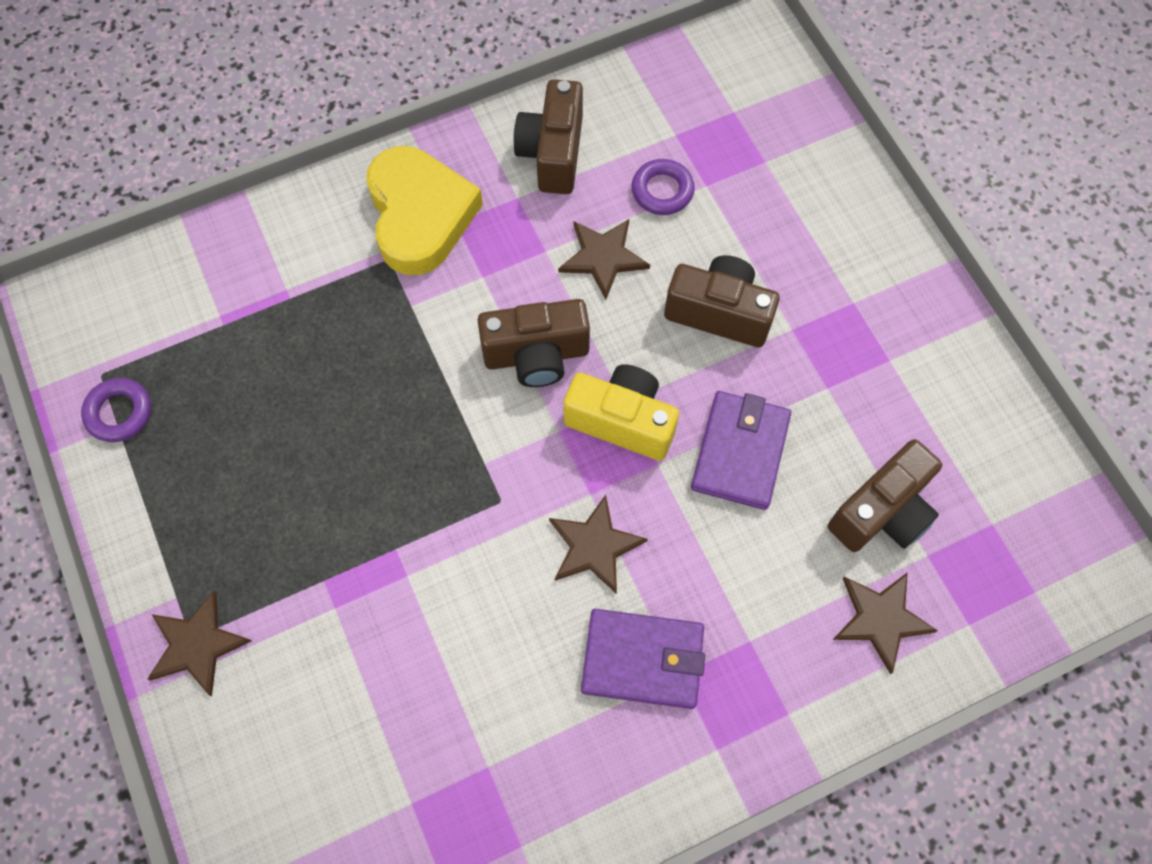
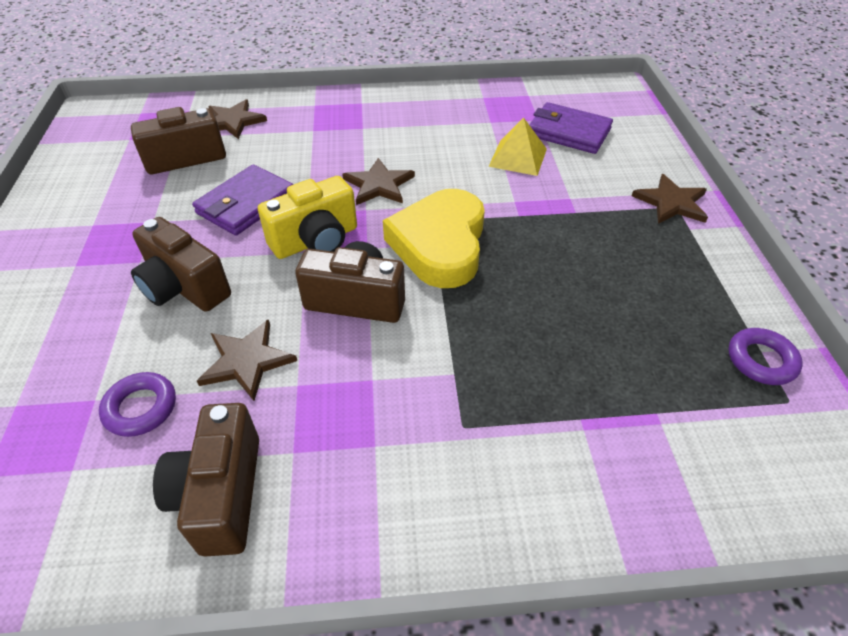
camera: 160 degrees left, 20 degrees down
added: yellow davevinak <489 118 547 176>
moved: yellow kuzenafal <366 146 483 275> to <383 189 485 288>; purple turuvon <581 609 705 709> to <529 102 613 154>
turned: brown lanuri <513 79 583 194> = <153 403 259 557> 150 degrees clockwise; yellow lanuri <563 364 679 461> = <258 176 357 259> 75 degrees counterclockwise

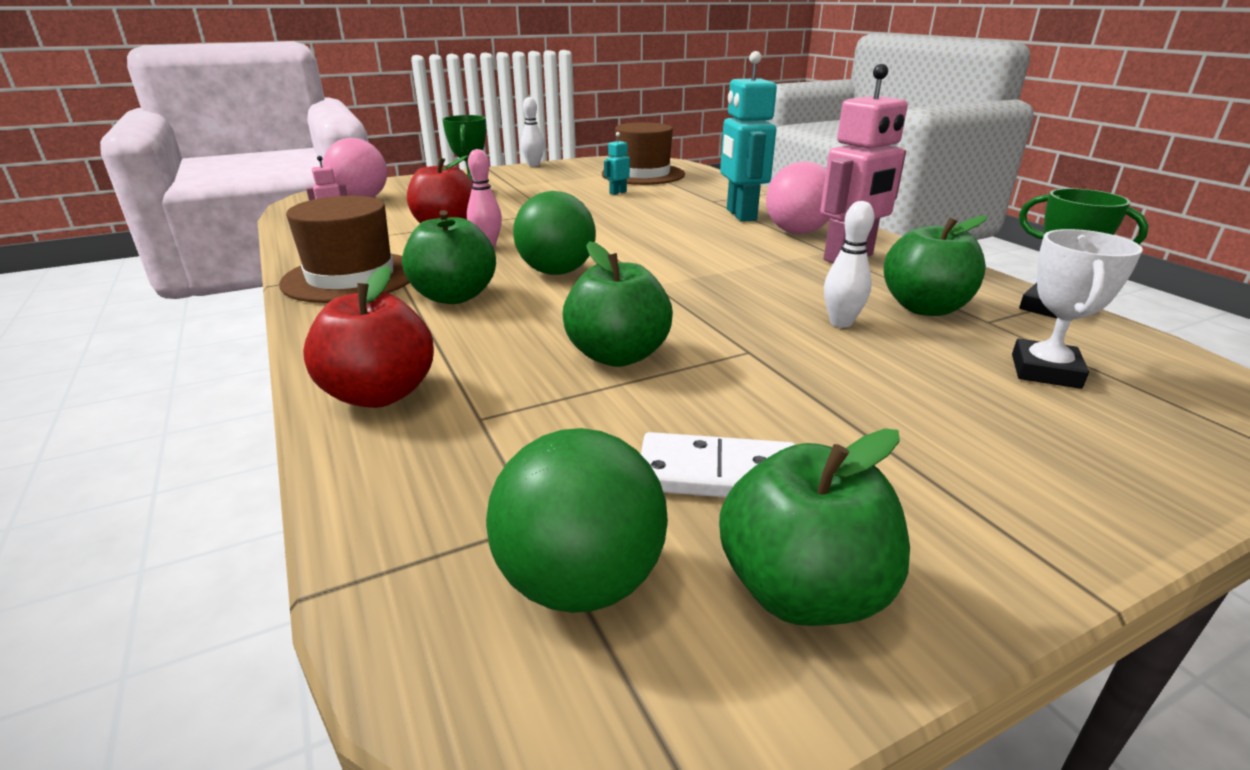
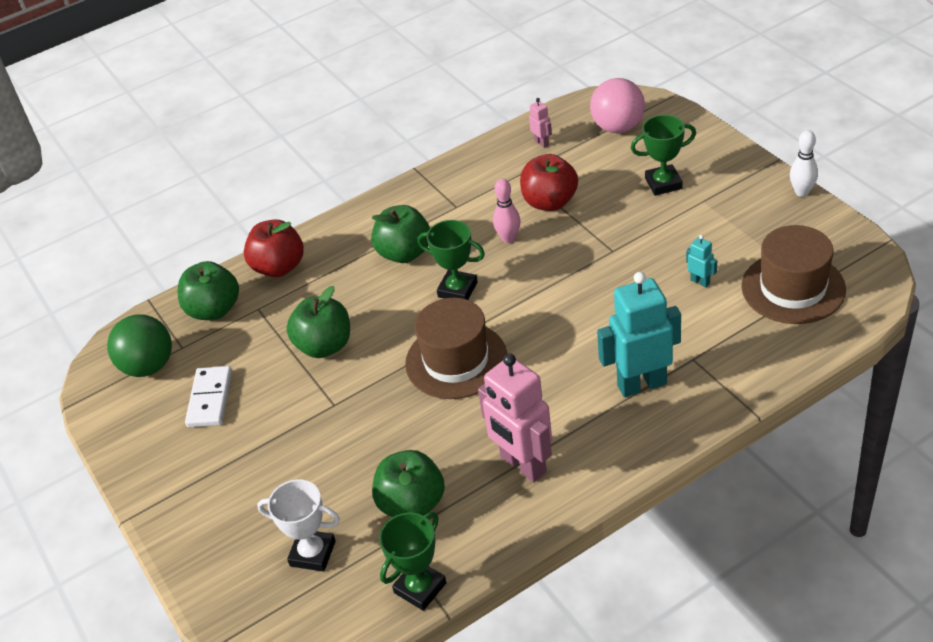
camera: 90 degrees right, 15 degrees up
removed: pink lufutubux <766 161 830 234>; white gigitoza <824 201 875 328>
moved: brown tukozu <279 196 410 303> to <405 298 507 399>; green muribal <719 429 910 626> to <178 261 239 320>
replaced: green lufutubux <513 191 596 275> to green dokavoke <418 220 485 300>

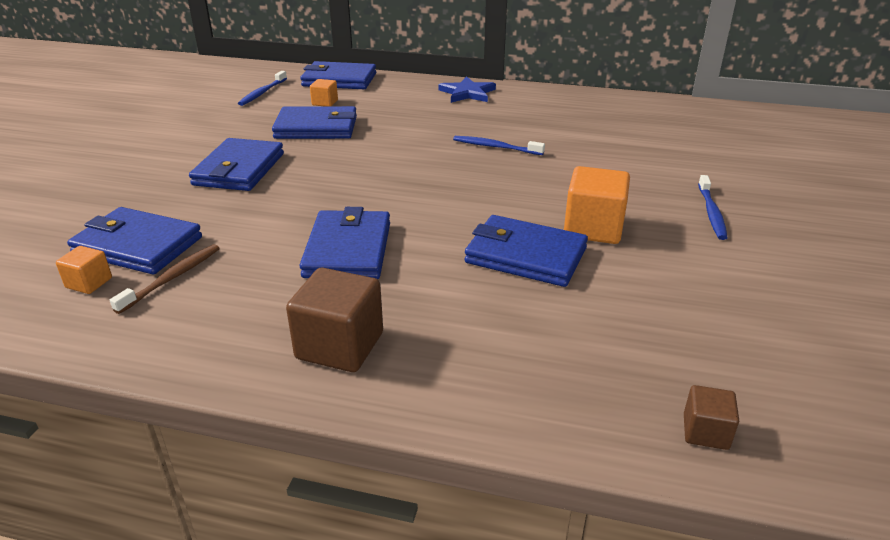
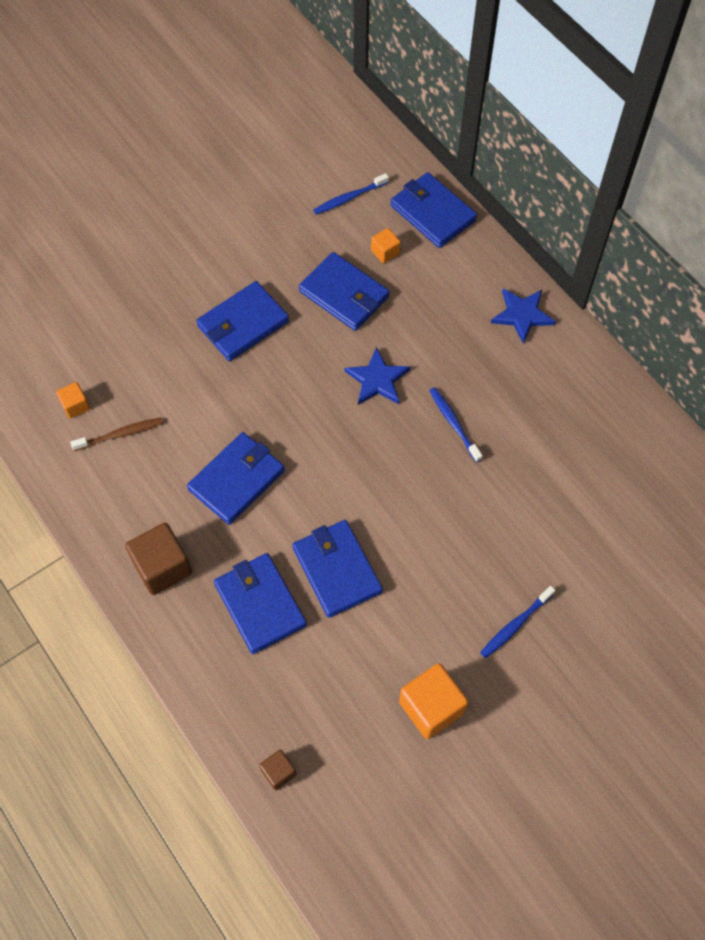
camera: 40 degrees right, 30 degrees up
added: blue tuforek <344 347 410 405>
moved: blue turuvon <67 207 202 274> to <214 553 307 654>; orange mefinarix <564 166 630 244> to <399 663 468 739>

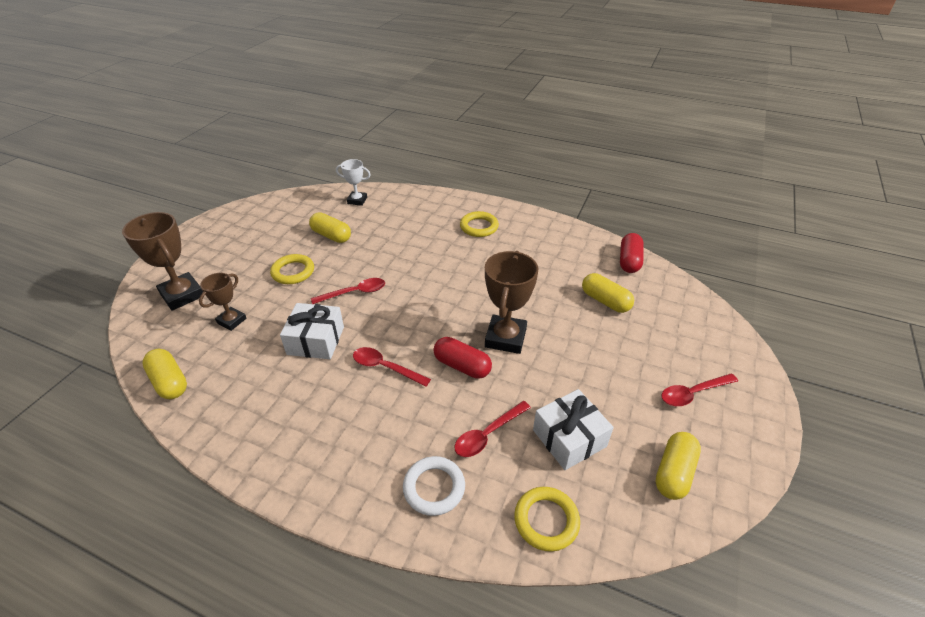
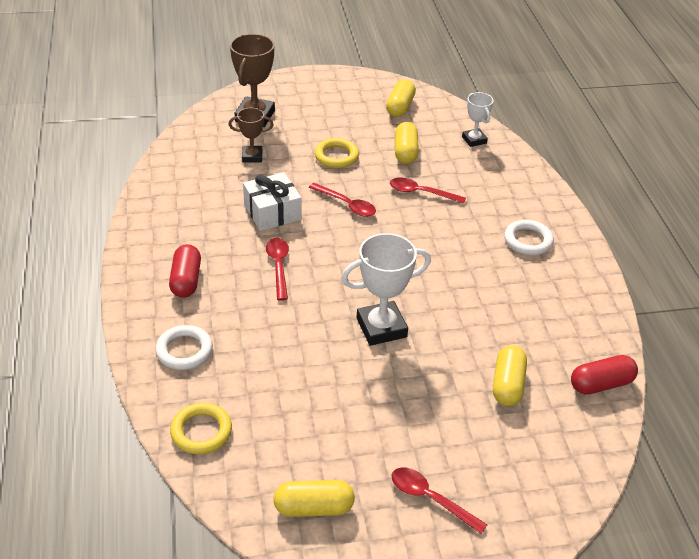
camera: 55 degrees right, 0 degrees up
removed: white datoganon <533 389 614 470>
moved: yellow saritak <142 349 187 399> to <386 79 416 117>; red saritak <433 337 492 379> to <169 244 201 298>; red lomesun <454 401 531 457> to <390 178 466 204>
recoloured: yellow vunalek <460 211 499 237> to white vunalek <504 220 554 255>; brown dokavoke <485 251 538 354> to white dokavoke <341 233 431 346>

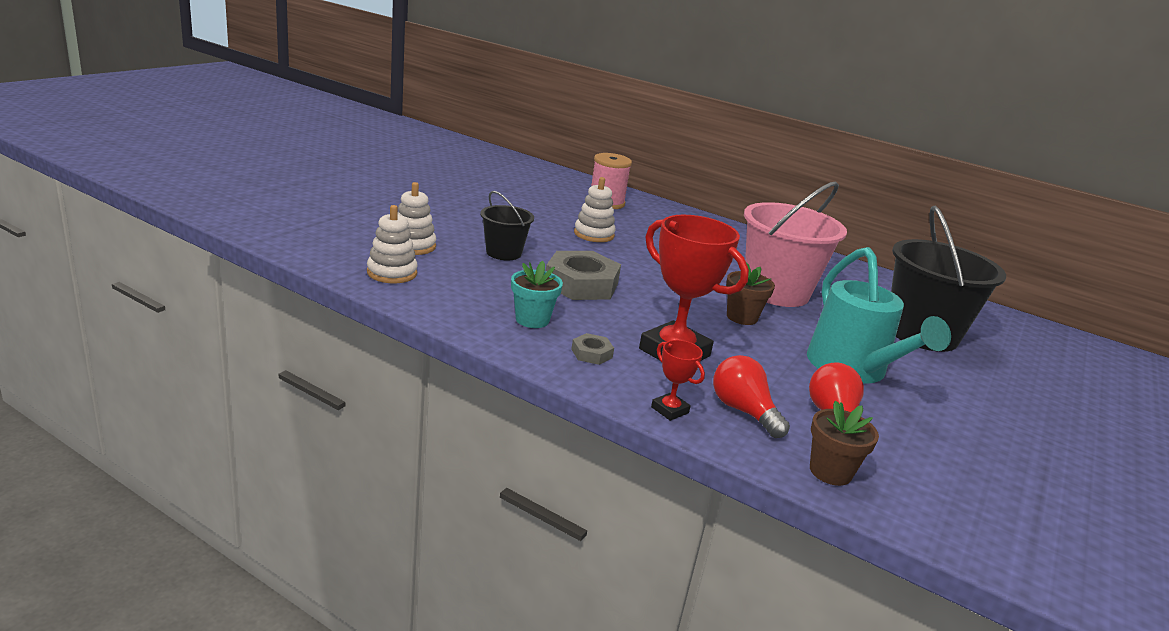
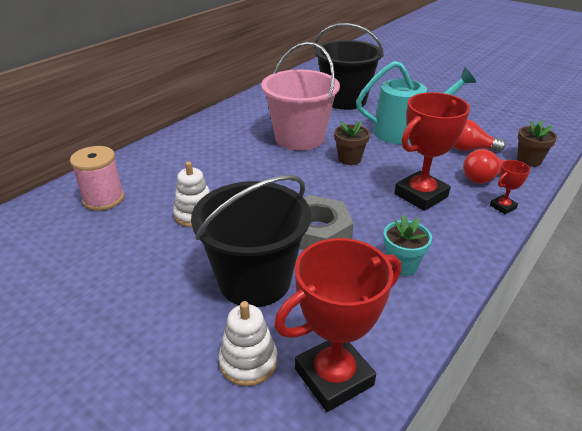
camera: 80 degrees left, 10 degrees up
removed: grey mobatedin <571 333 614 365>
replaced: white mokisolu <367 205 418 283> to red dokavoke <274 238 401 412>
resized: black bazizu <480 191 534 260> = <191 175 311 307> x1.87

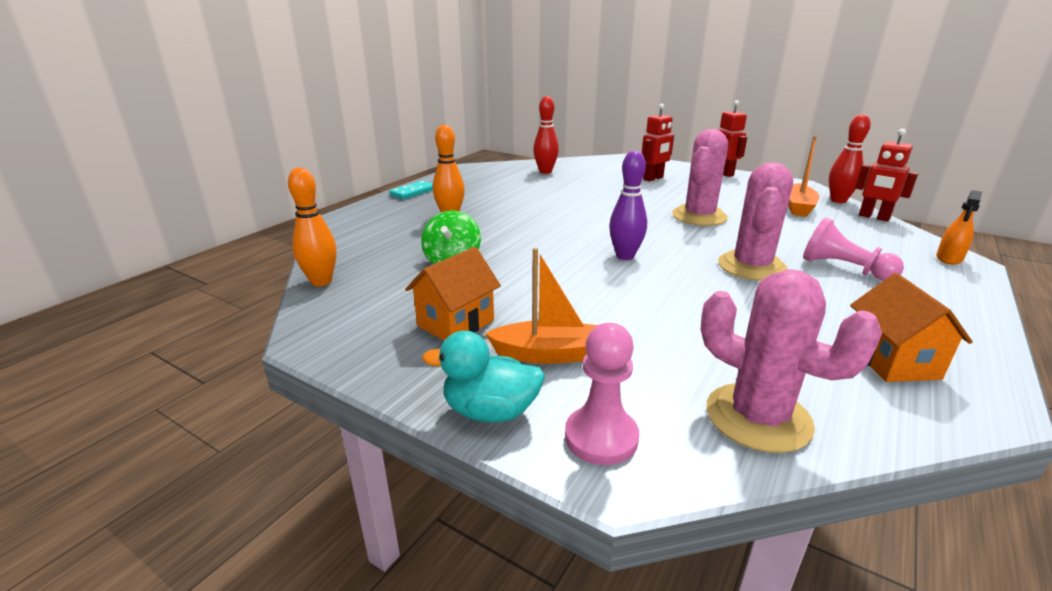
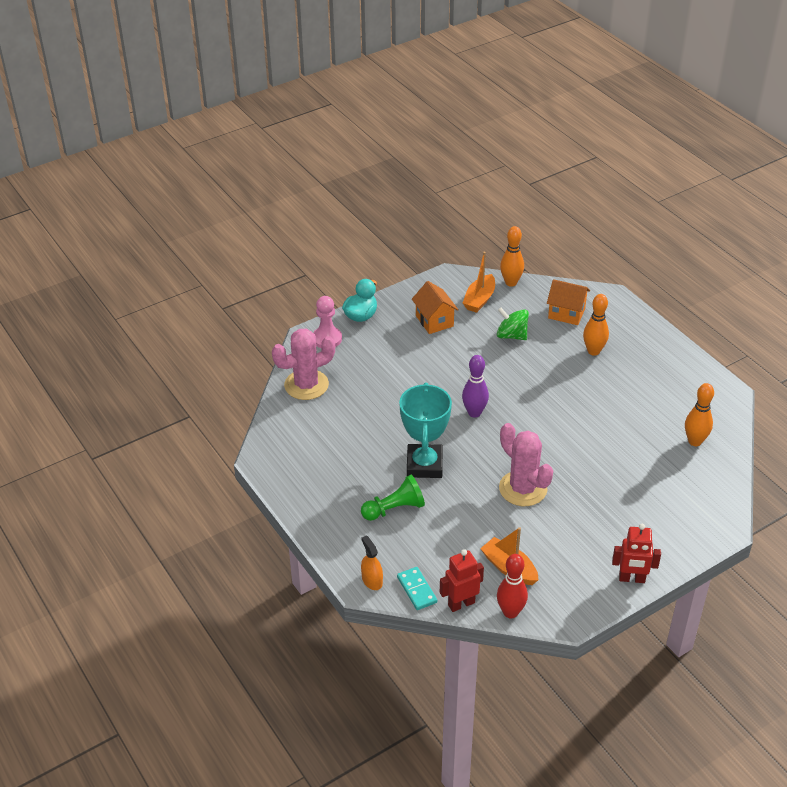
camera: 115 degrees right, 15 degrees up
removed: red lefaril <642 103 674 182>
moved: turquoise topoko <389 180 433 200> to <397 567 437 610>; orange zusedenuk <485 248 597 364> to <463 252 495 313>; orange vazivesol <850 273 973 382> to <547 279 590 325>
replaced: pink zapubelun <718 162 793 281> to turquoise dokavoke <399 383 452 478>
recoloured: red gigitoza <533 96 559 174> to orange gigitoza <685 383 714 446>; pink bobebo <803 217 904 281> to green bobebo <361 475 425 521>

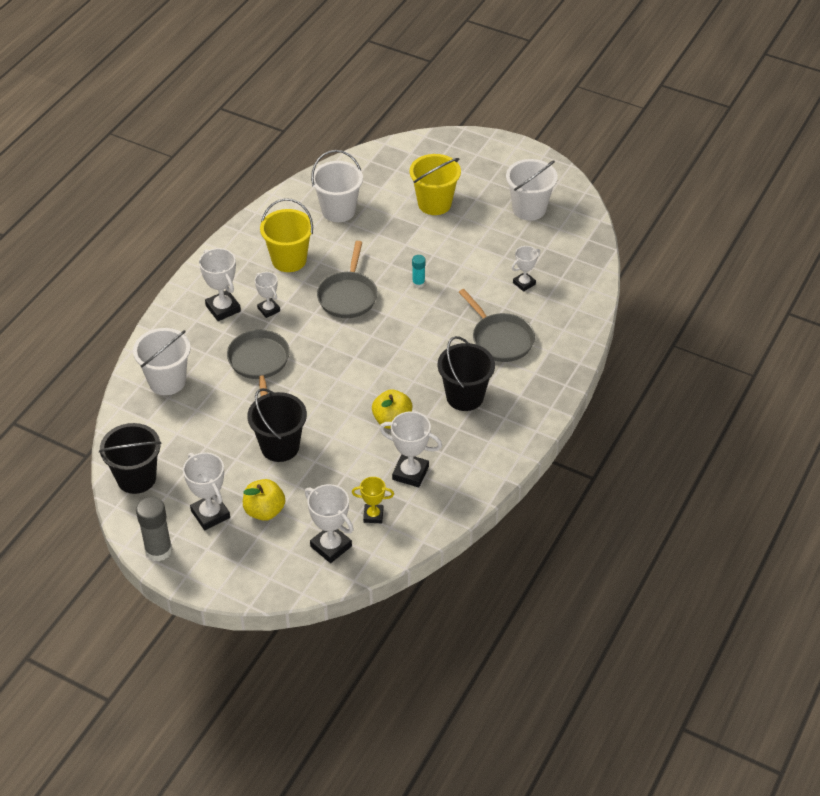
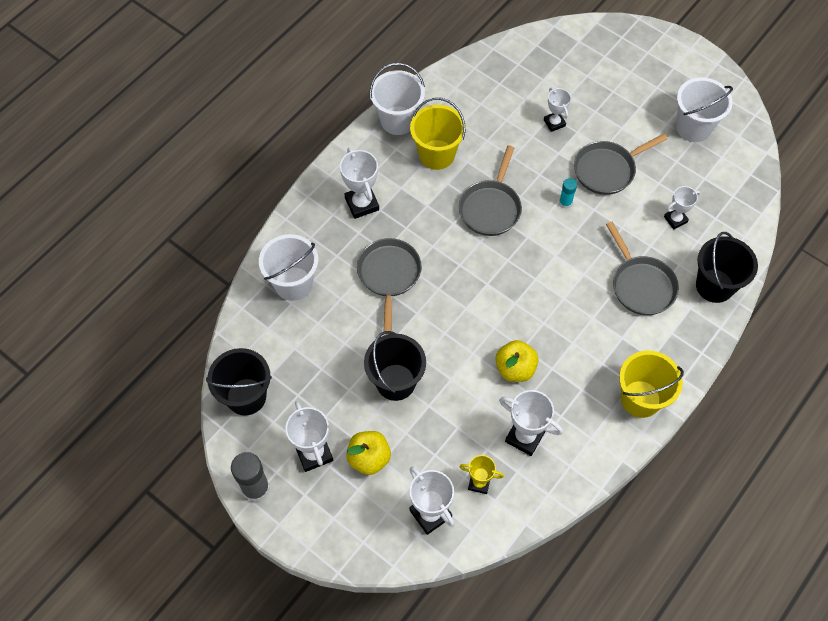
camera: 10 degrees right, 15 degrees up
added: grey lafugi <574 134 668 195>
moved: white dokavoke <255 272 280 318> to <544 87 571 132>; white bazizu <311 150 363 222> to <369 63 425 135>; yellow bazizu <410 154 461 215> to <619 351 684 418>; black bazizu <438 336 495 411> to <696 232 758 303>

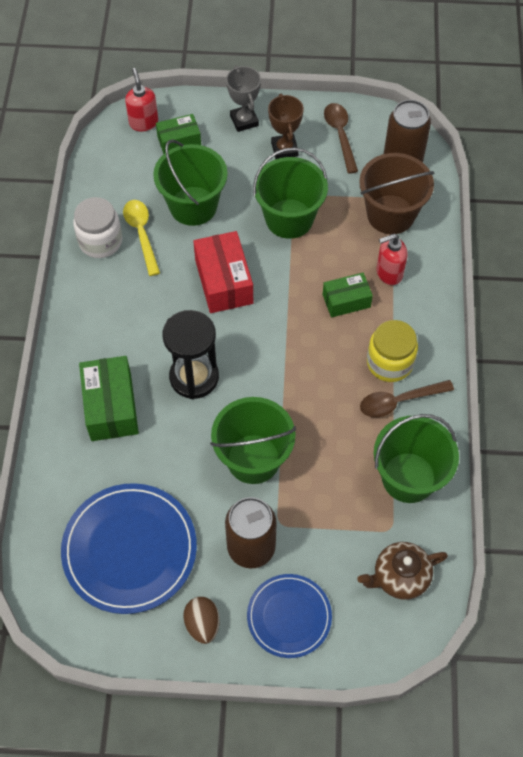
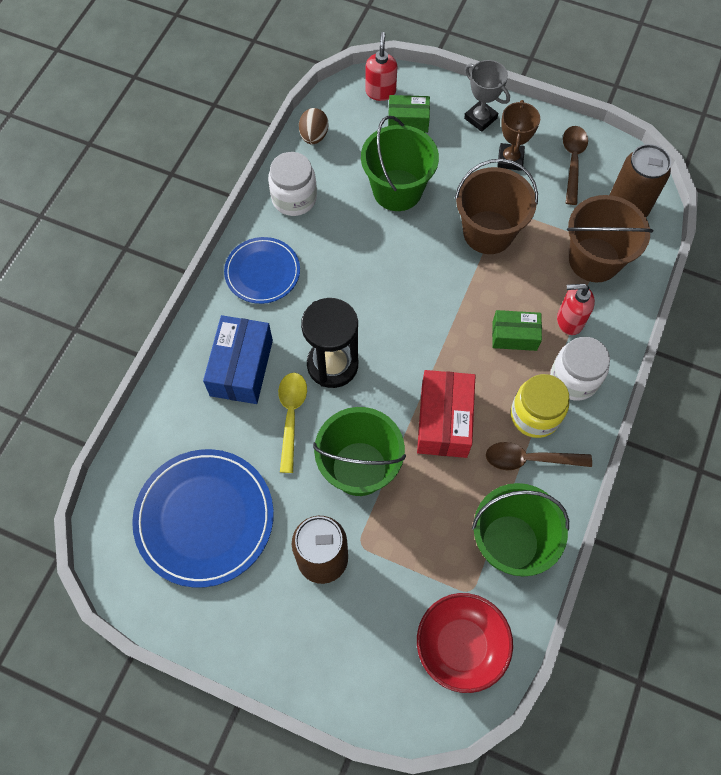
camera: 20 degrees right, 5 degrees up
added: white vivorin <550 337 610 401>
moved: yellow lomesun <123 200 160 276> to <278 373 307 473>; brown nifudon <183 597 220 644> to <299 108 329 144>; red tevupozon <193 231 253 313> to <417 370 475 458>; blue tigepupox <247 574 332 658> to <224 237 300 304>
replaced: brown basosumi <357 542 448 600> to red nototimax <417 593 513 693>
recoloured: green tevupozon <79 356 139 441> to blue tevupozon <203 315 273 404>; green bazizu <253 148 328 239> to brown bazizu <455 159 538 254>
turned: grey dokavoke <226 66 261 132> = <464 60 510 132> 45 degrees counterclockwise

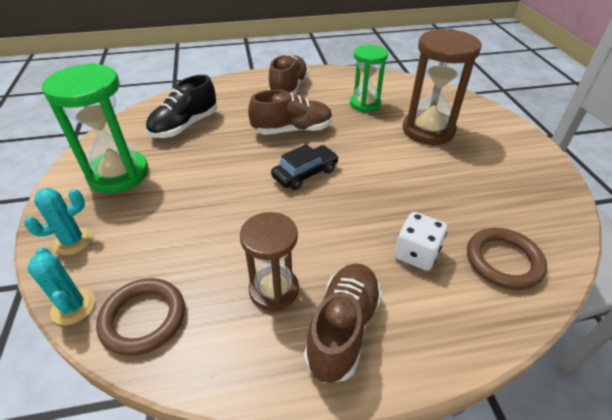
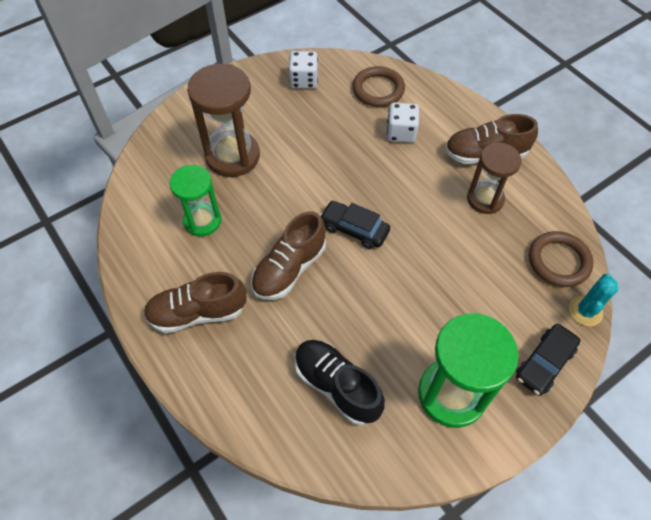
camera: 115 degrees left, 15 degrees up
added: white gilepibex <288 51 318 89>
replaced: turquoise zapubelun <24 188 92 255> to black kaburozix <516 324 580 396>
turned: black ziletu <146 75 217 138> = <295 340 385 425> 150 degrees counterclockwise; brown ziletu <248 90 333 135> = <251 212 326 300> 105 degrees counterclockwise

